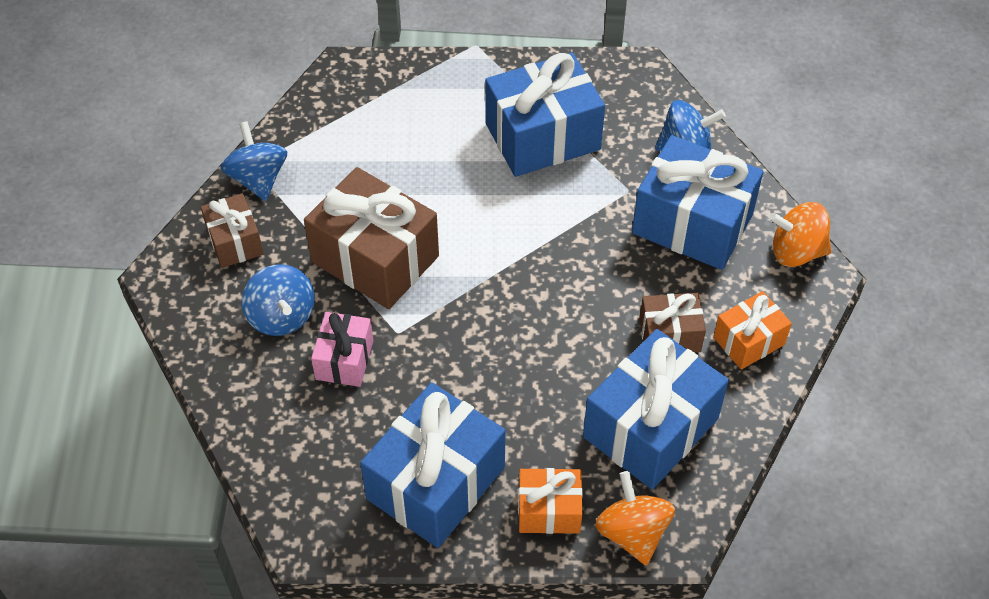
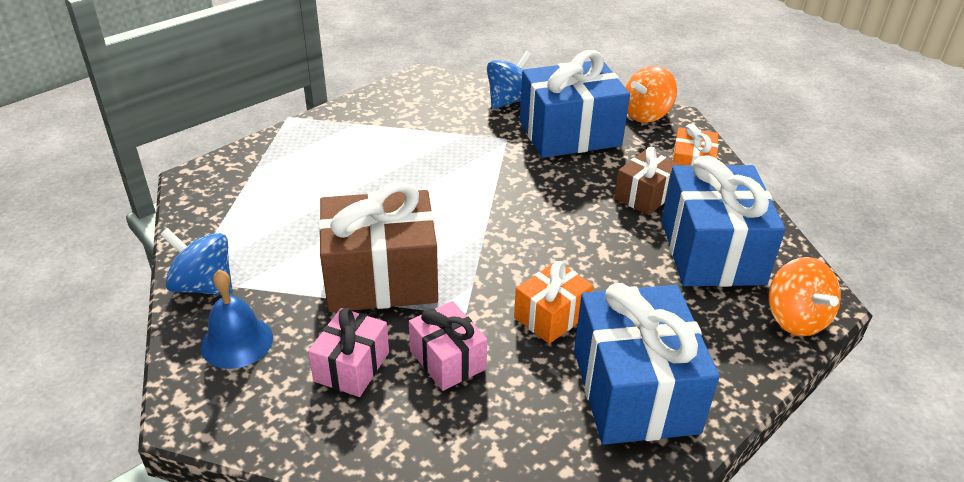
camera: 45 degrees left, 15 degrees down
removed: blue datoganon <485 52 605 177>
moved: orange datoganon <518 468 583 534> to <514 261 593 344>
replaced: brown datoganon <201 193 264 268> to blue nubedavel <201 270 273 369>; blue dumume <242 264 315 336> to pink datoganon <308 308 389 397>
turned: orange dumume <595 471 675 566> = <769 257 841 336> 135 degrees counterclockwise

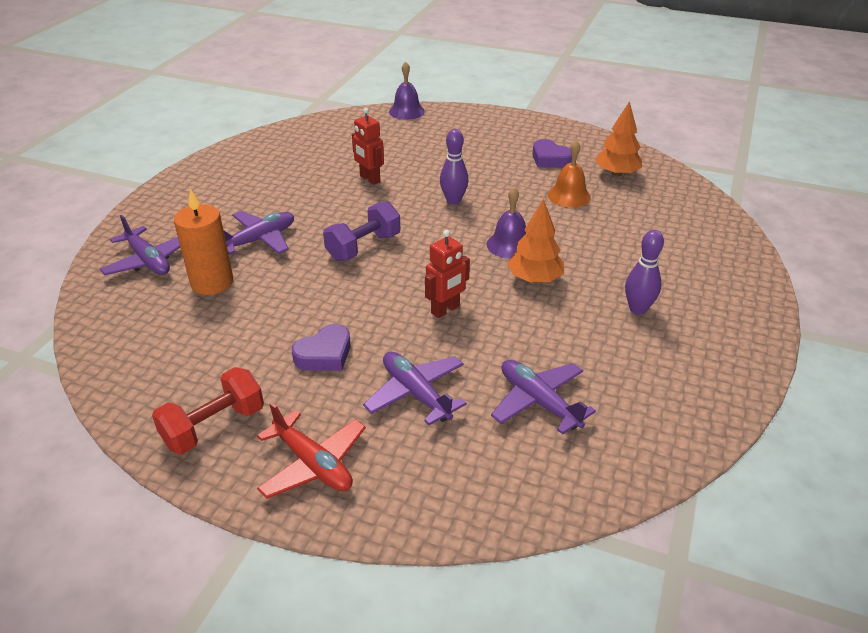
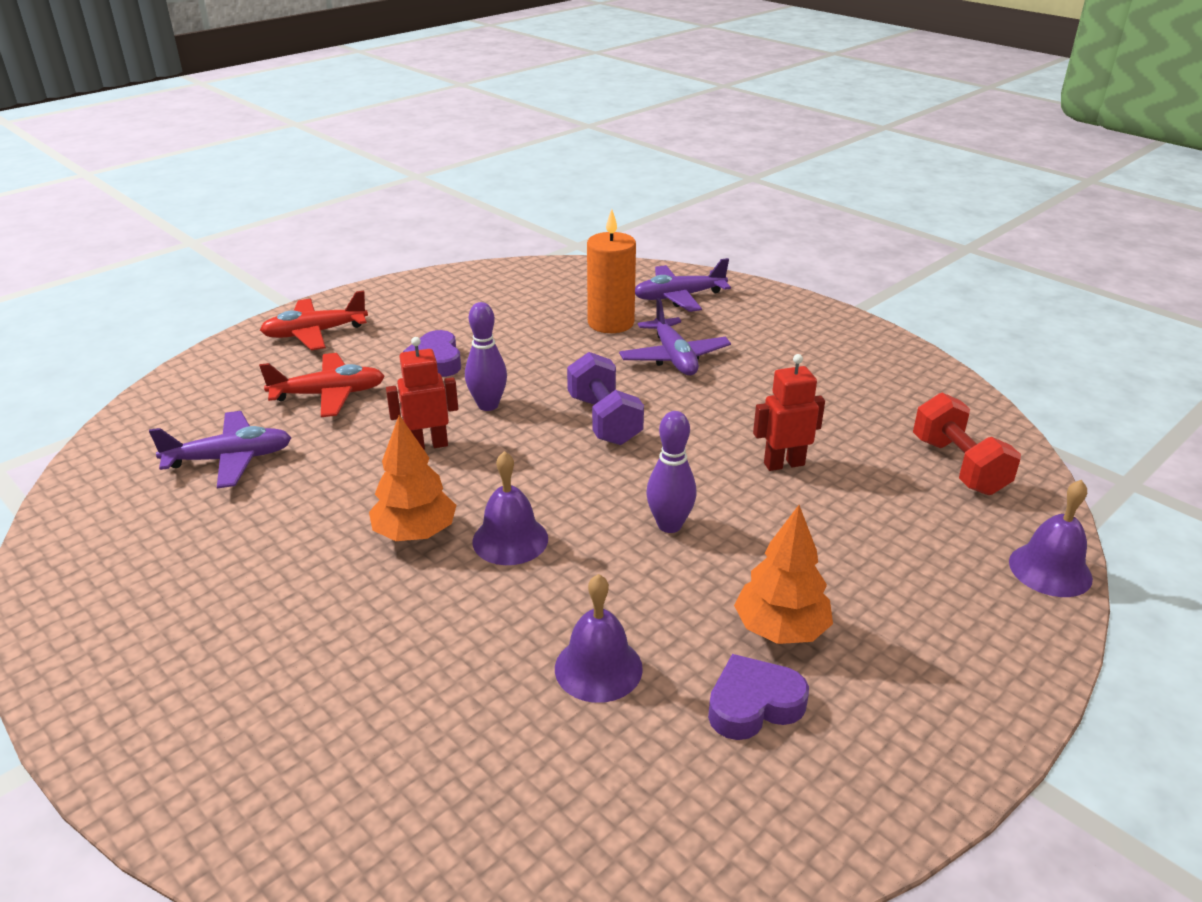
camera: 115 degrees right, 5 degrees down
moved: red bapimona <152 367 264 454> to <913 392 1021 495>; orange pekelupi <595 101 642 177> to <734 505 833 644>; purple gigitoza <625 230 664 315> to <465 302 507 411>
recoloured: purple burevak <363 352 467 425> to red burevak <259 353 385 417>; orange nubedavel <548 140 591 207> to purple nubedavel <555 574 643 703>
turned: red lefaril <425 230 470 318> = <386 337 458 450> 90 degrees clockwise

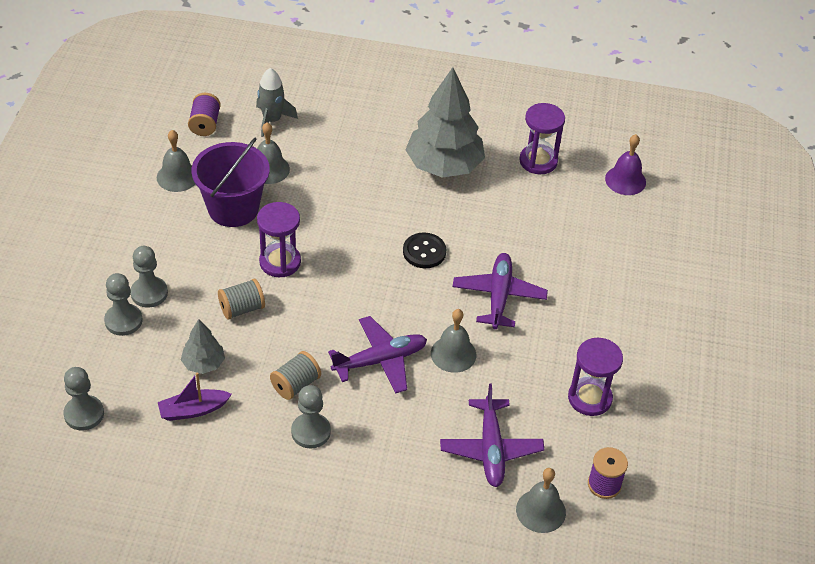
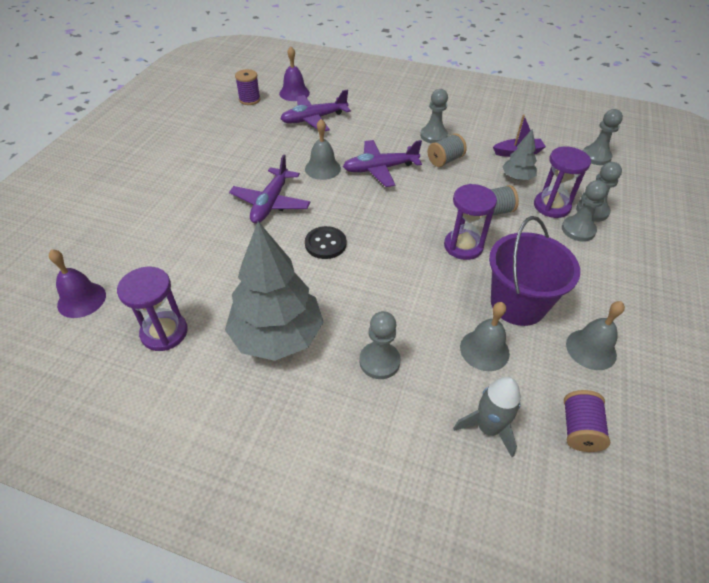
camera: 170 degrees left, 0 degrees up
added: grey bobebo <359 311 401 379>
moved: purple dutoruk <568 338 623 416> to <534 147 591 218>
recoloured: grey nubedavel <516 468 566 533> to purple nubedavel <279 47 310 101>
turned: purple burevak <440 384 545 487> = <280 89 351 131> 120 degrees counterclockwise

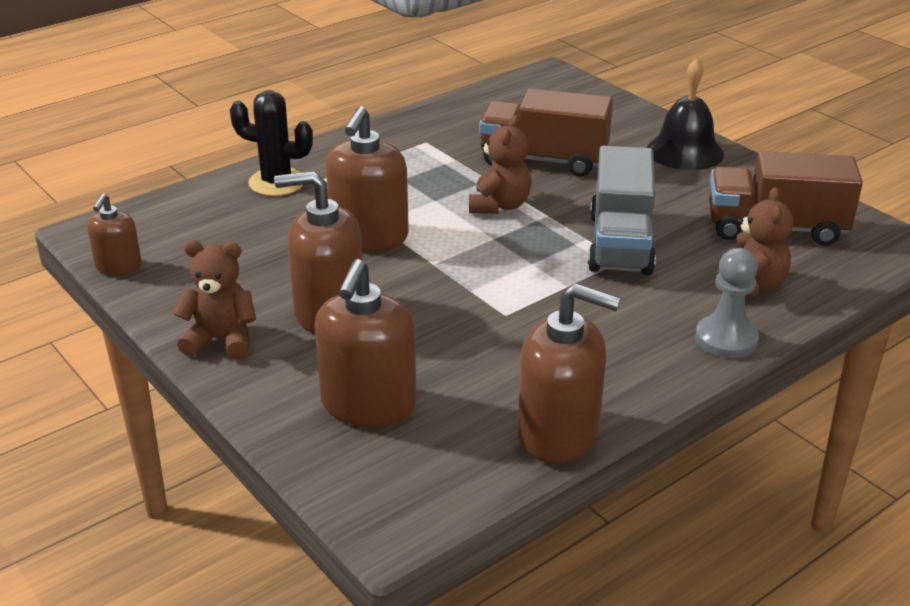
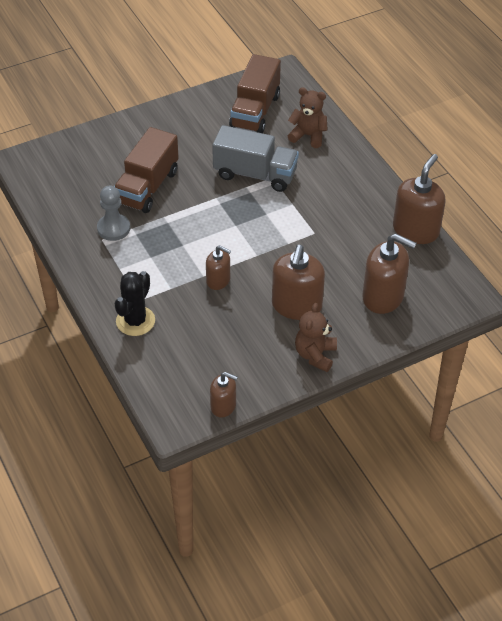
camera: 80 degrees left, 15 degrees up
removed: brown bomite <469 115 532 214>; black nubedavel <647 58 724 170>
moved: grey bobebo <695 248 759 358> to <97 185 130 241>
resized: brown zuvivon <326 106 409 251> = <206 245 231 290> x0.57

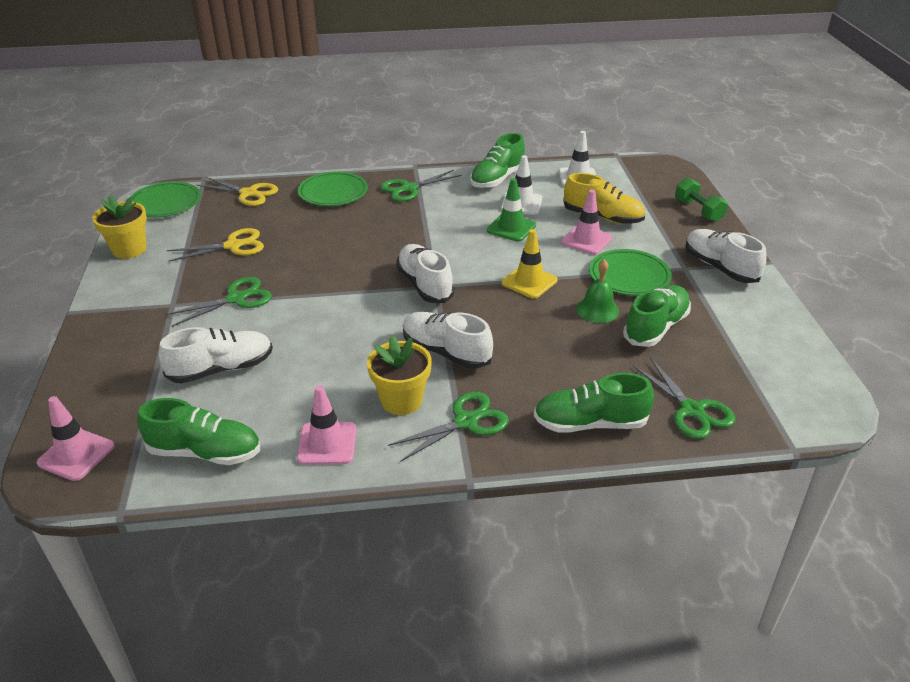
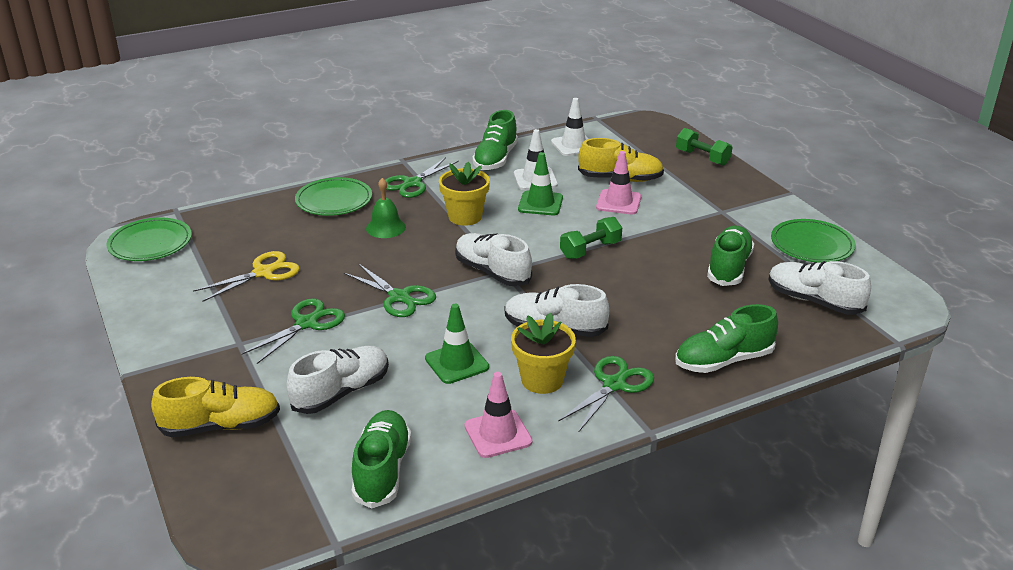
camera: 20 degrees left, 5 degrees down
removed: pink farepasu <36 396 114 481>; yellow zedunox <197 177 278 206>
added: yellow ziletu <151 377 280 437>; green farepasu <425 304 489 384>
moved: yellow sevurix <92 195 147 259> to <439 162 490 226>; green nubedavel <576 259 619 323> to <366 178 406 238>; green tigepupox <589 249 672 296> to <771 219 856 263>; green zedunox <633 357 735 439> to <344 264 436 317>; white ziletu <685 229 767 283> to <768 261 871 315>
replaced: yellow farepasu <501 229 558 299> to green bapimona <560 217 622 259>
turned: green ziletu <137 398 260 465> = <351 410 411 508> 75 degrees counterclockwise

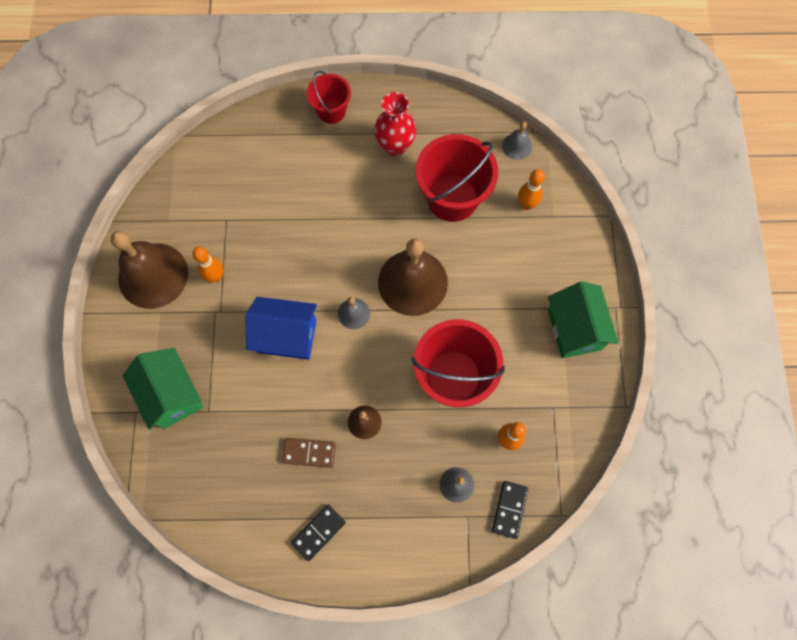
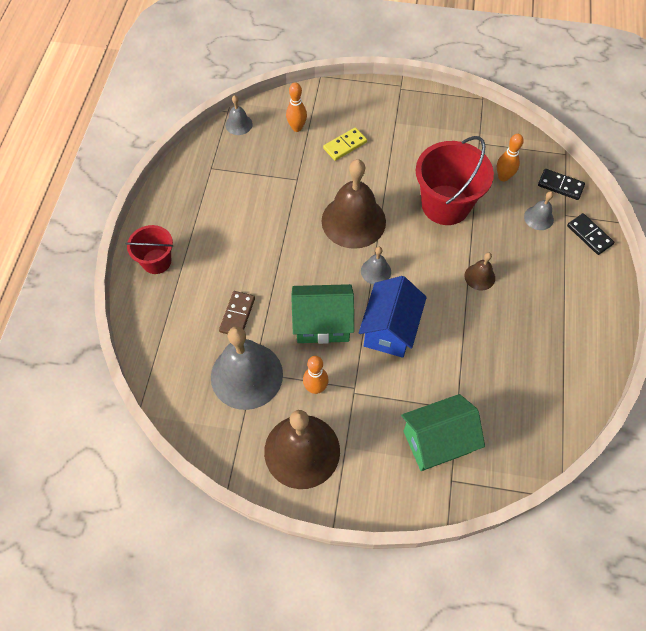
camera: 80 degrees left, 10 degrees down
removed: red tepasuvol <374 92 416 156>; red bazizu <416 134 498 222>
added: grey nubedavel <211 326 283 410>; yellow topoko <323 127 367 161>
moved: brown topoko <282 438 336 468> to <219 291 255 334>; black topoko <291 504 346 561> to <567 213 614 255>; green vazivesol <548 281 618 358> to <291 284 354 344>

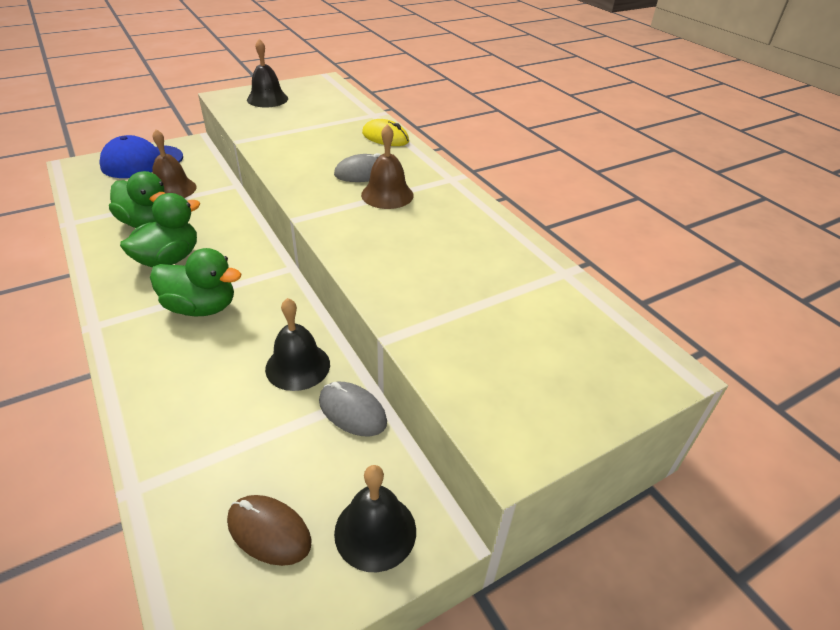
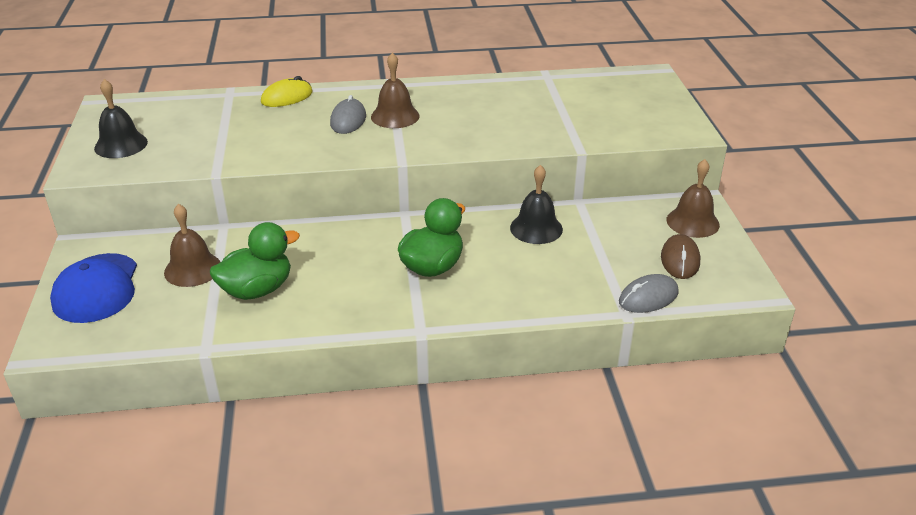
camera: 65 degrees left, 5 degrees down
removed: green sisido <120 193 200 267>
moved: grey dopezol <319 382 387 436> to <619 274 679 313>
recoloured: black nubedavel <334 465 416 572> to brown nubedavel <667 159 720 238>
turned: brown dopezol <227 495 312 566> = <661 234 700 279> 45 degrees counterclockwise

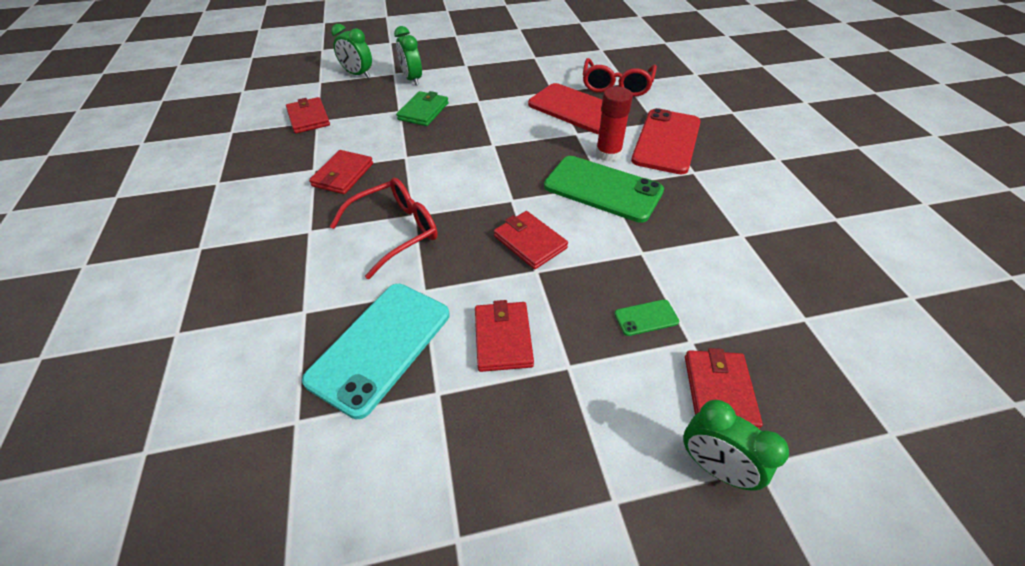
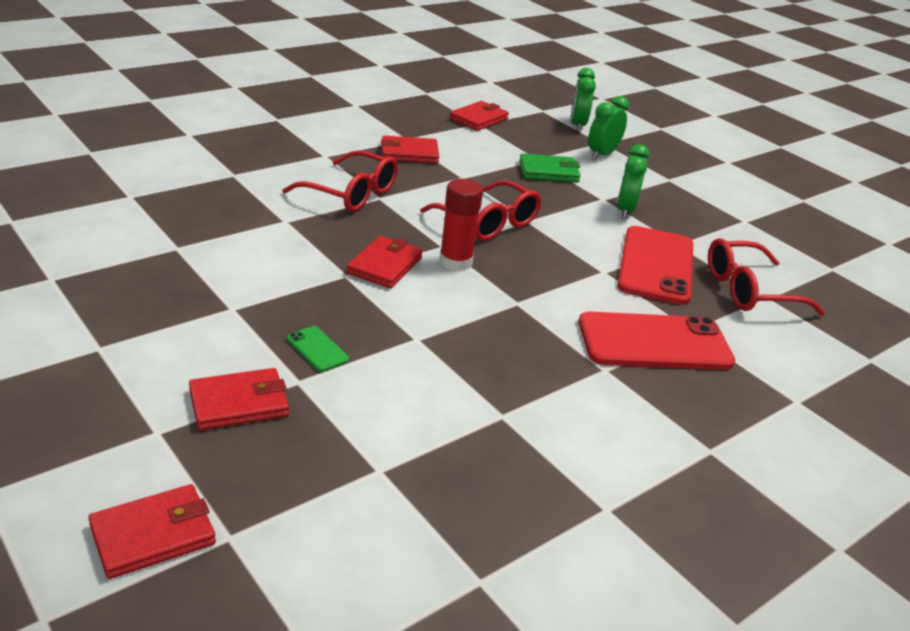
camera: 60 degrees right, 15 degrees down
removed: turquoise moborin <302 284 450 419>; green moborin <544 156 664 223>
added: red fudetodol <420 180 542 241>
moved: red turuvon <475 300 534 372> to <88 484 216 579>; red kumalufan <596 87 633 162> to <439 179 483 271>; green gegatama <683 400 789 490> to <617 144 649 219>

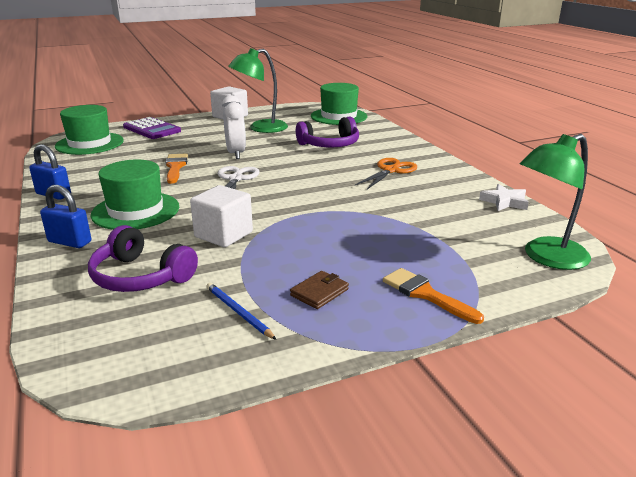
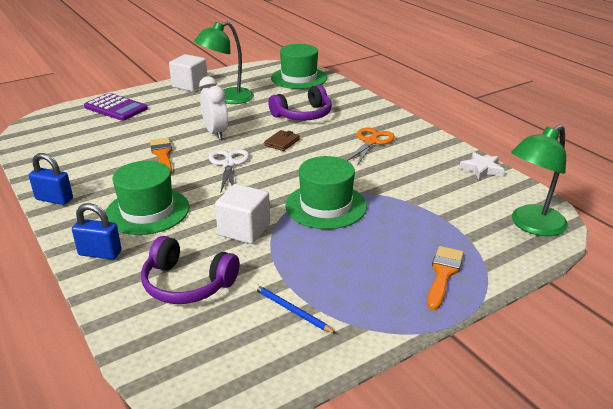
camera: 10 degrees left, 5 degrees up
moved: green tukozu <55 105 124 155> to <285 156 367 229>; brown turuvon <290 271 349 309> to <264 130 300 151>
turned: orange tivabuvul <383 268 484 324> = <427 246 464 310> 75 degrees clockwise

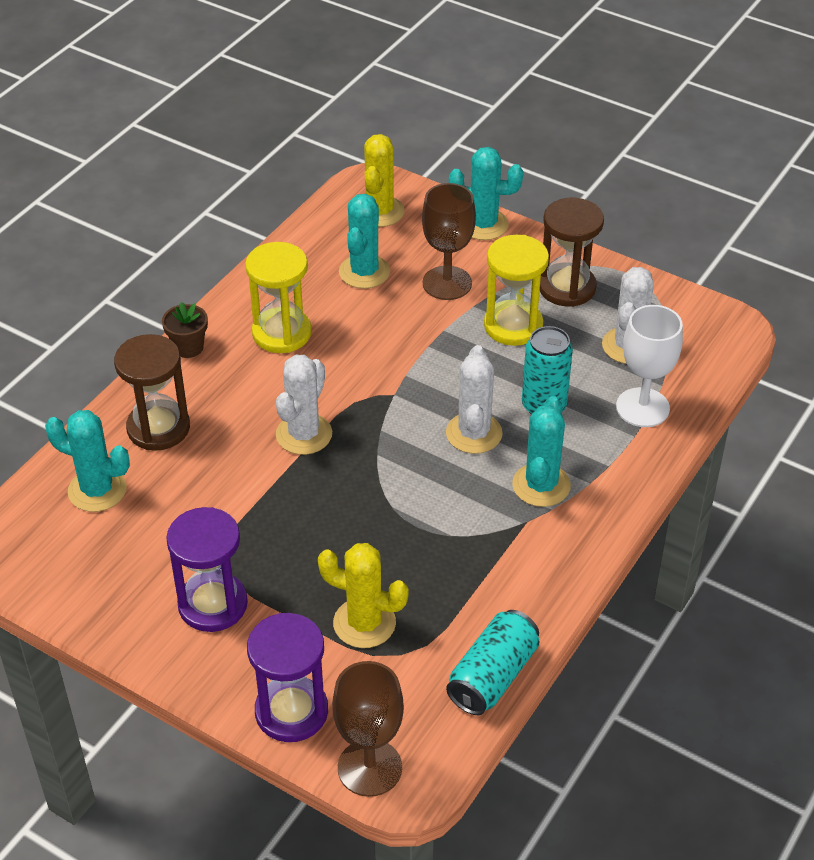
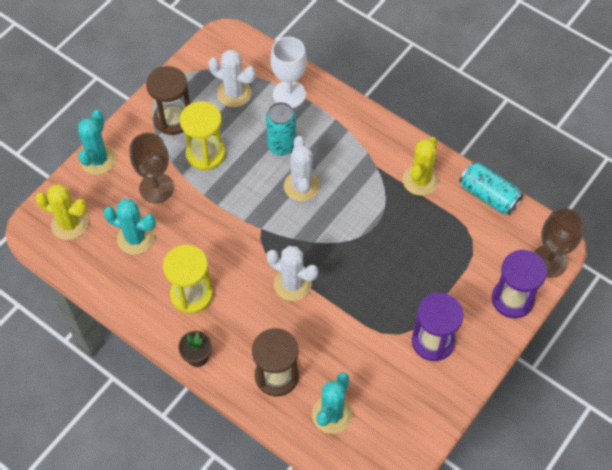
camera: 85 degrees left, 15 degrees up
removed: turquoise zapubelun <512 396 571 507>
moved: yellow zapubelun <318 543 409 648> to <403 137 439 196>
turned: white zapubelun <446 345 503 454> = <284 136 320 202> 75 degrees clockwise

